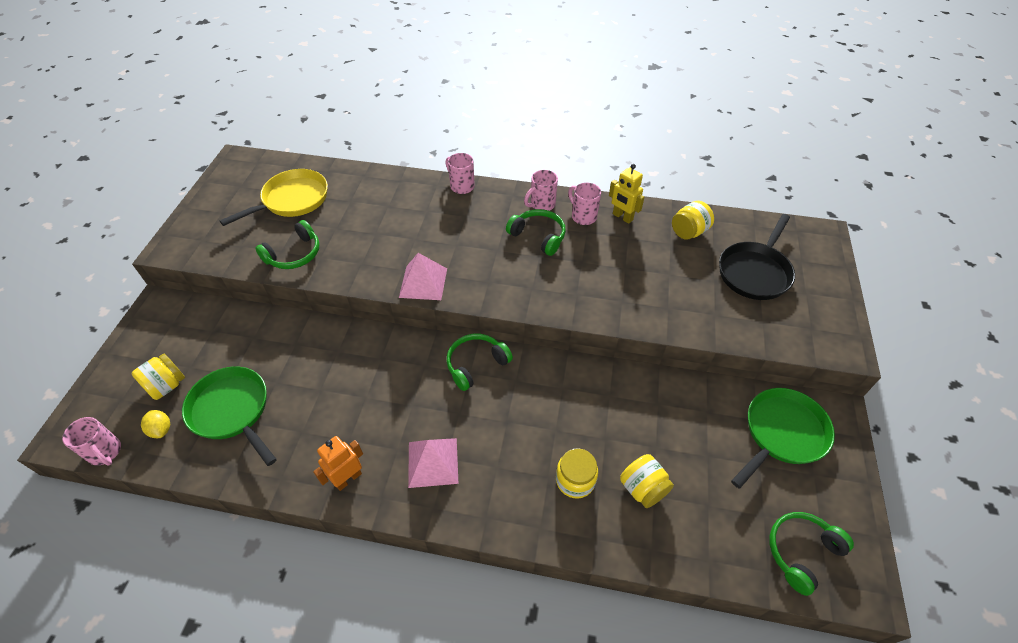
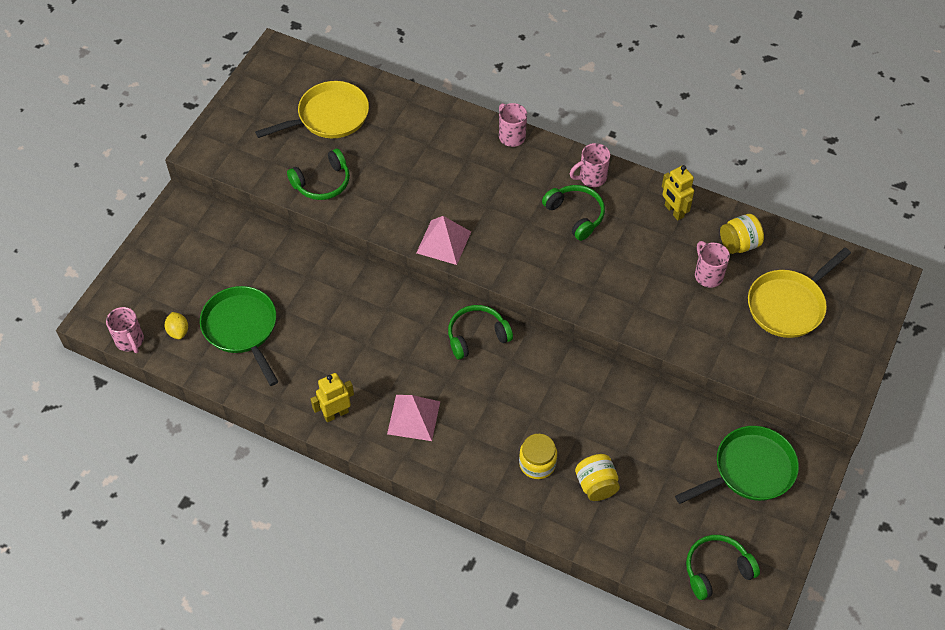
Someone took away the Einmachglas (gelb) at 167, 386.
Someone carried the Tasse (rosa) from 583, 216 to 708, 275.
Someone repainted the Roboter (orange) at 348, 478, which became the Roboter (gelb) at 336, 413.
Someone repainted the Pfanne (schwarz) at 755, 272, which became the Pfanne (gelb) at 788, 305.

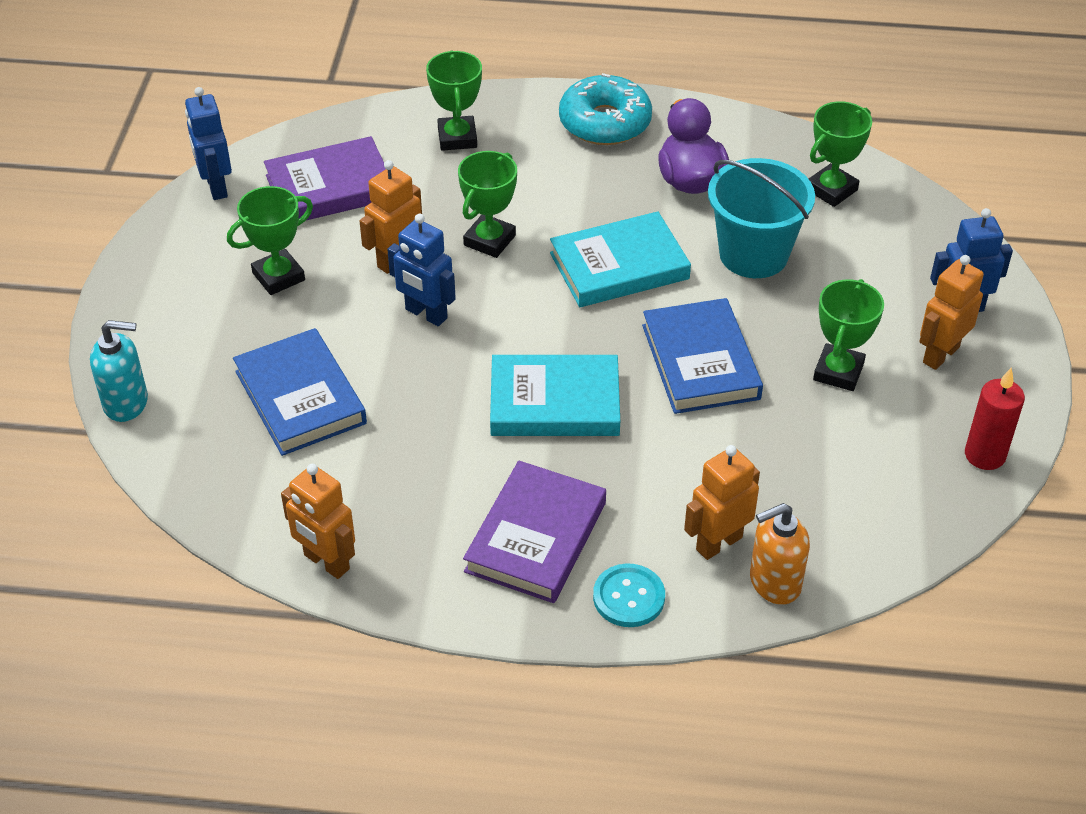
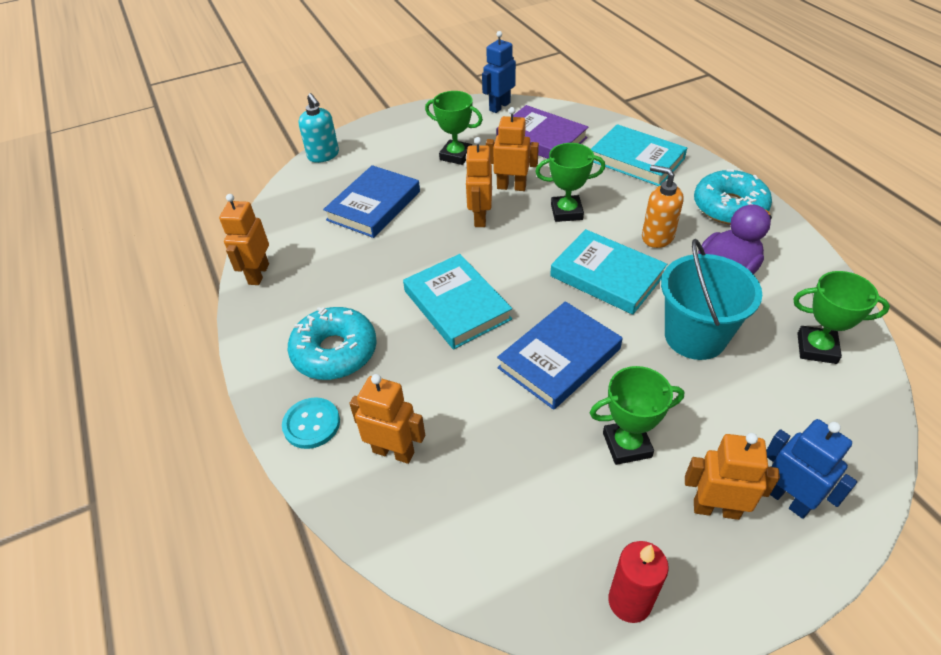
Someone carried the Seifenspender (orange) from 774, 582 to 657, 237.
Someone swapped the Pokal (grün) at 457, 138 for the Buch (türkis) at 636, 160.
Someone swapped the Buch (lila) at 536, 537 for the Donut (türkis) at 335, 352.
Someone repainted the Roboter (blau) at 426, 314, which became the Roboter (orange) at 480, 218.

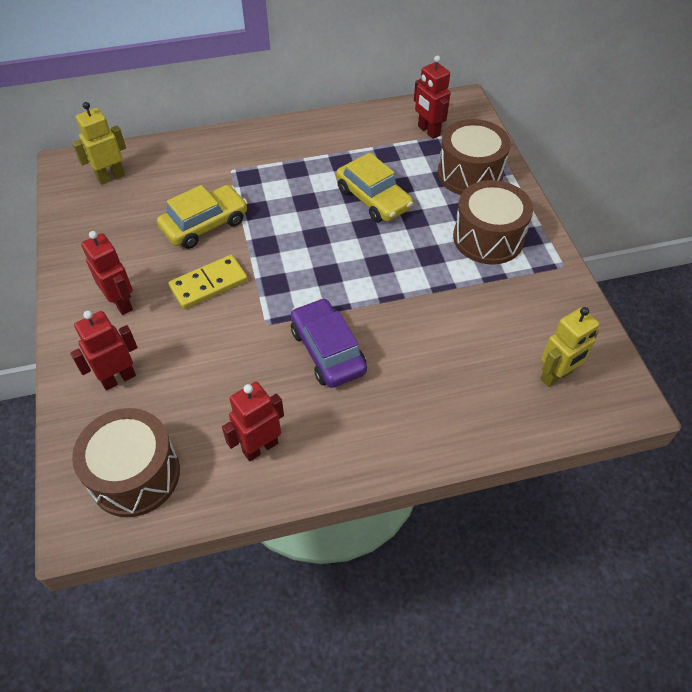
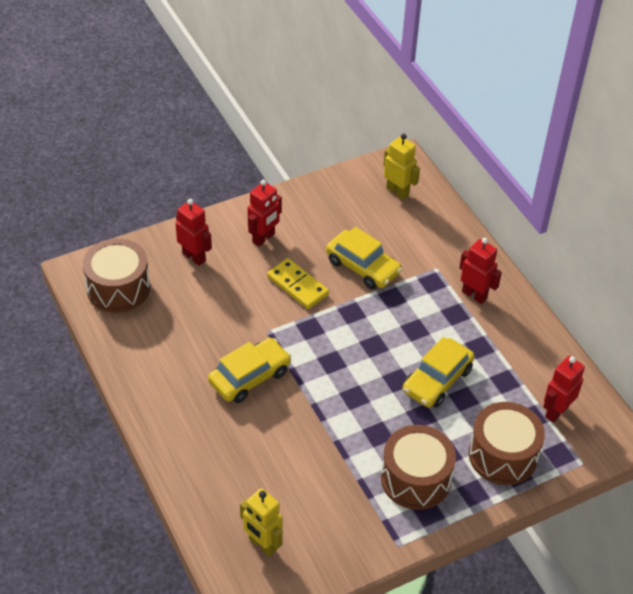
Someone carried the Roboter (rot) from 260, 447 to 474, 295.
Someone repainted the Auto (lila) at 327, 351, which became the Auto (gelb) at 249, 377.

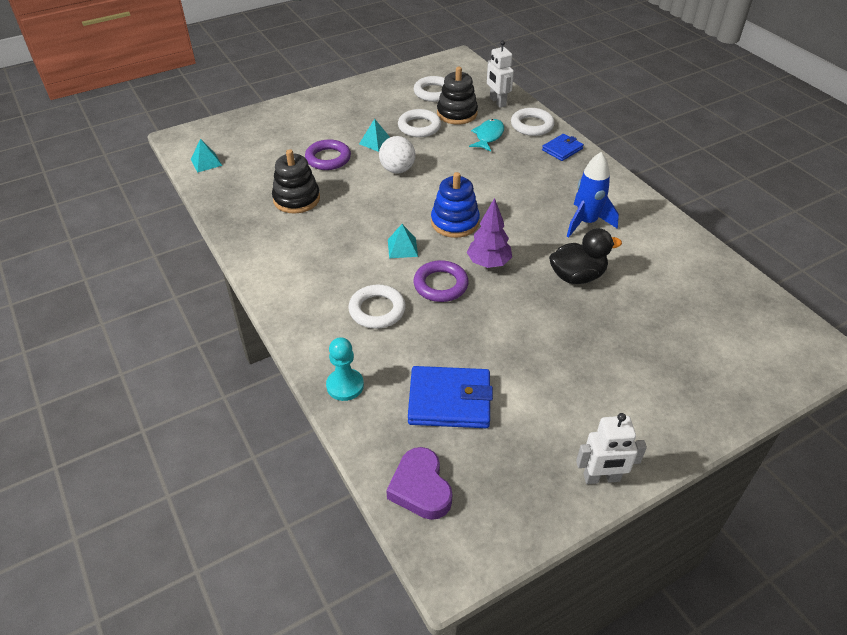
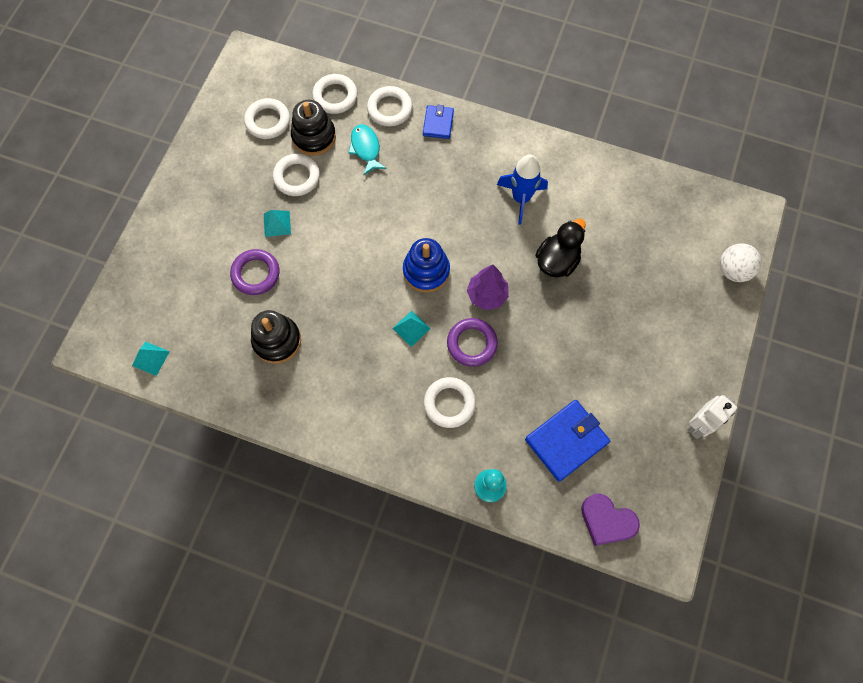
Someone carried the Ball (weiß) from 397, 170 to 733, 270.
Someone swapped the Roboter (weiß) at 497, 102 for the Ring (weiß) at 335, 96.

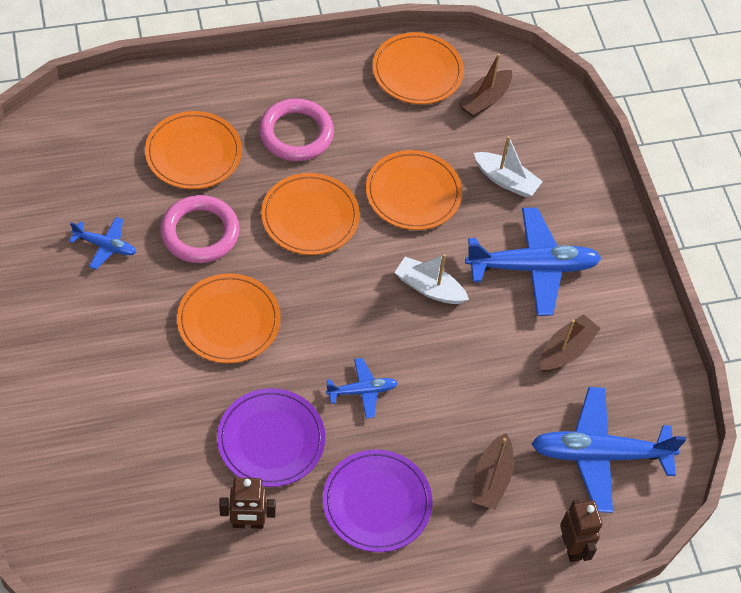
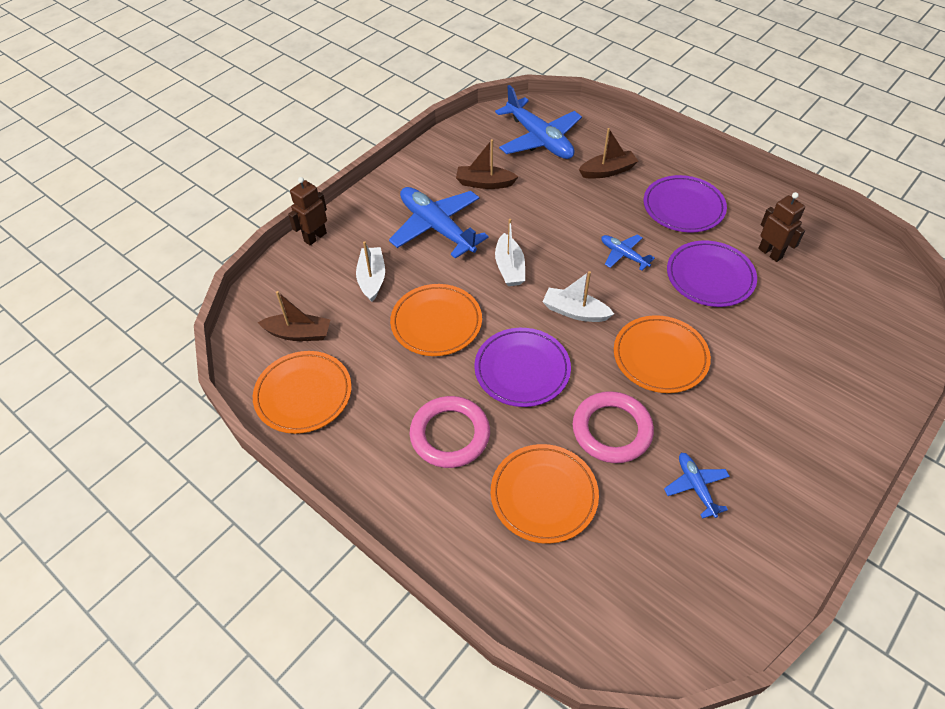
Someone put down the Boot (weiß) at 575, 312.
Someone carried the Roboter (braun) from 572, 547 to 315, 237.
Someone repainted the Teller (orange) at 310, 217, which became the Teller (lila) at 522, 370.

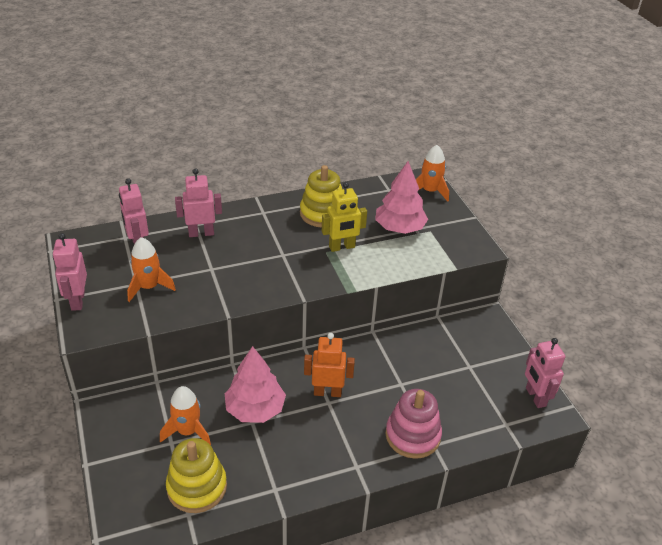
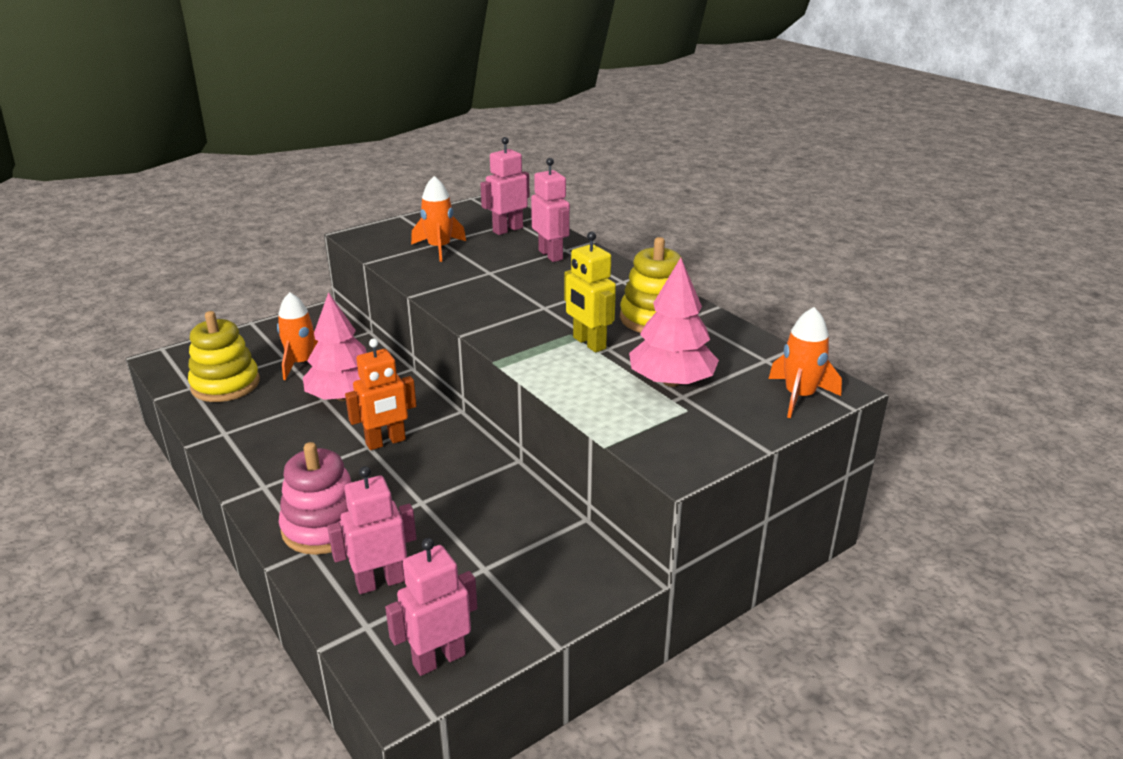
Someone carried the Roboter (rosa) from 77, 301 to 380, 582.
Someone rotated the Roboter (orange) at 327, 392 by 75 degrees clockwise.

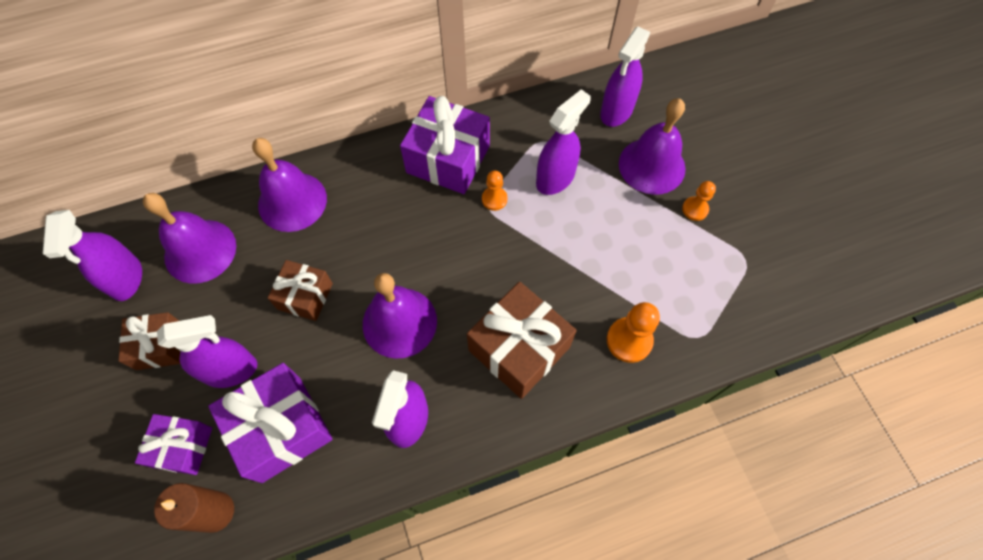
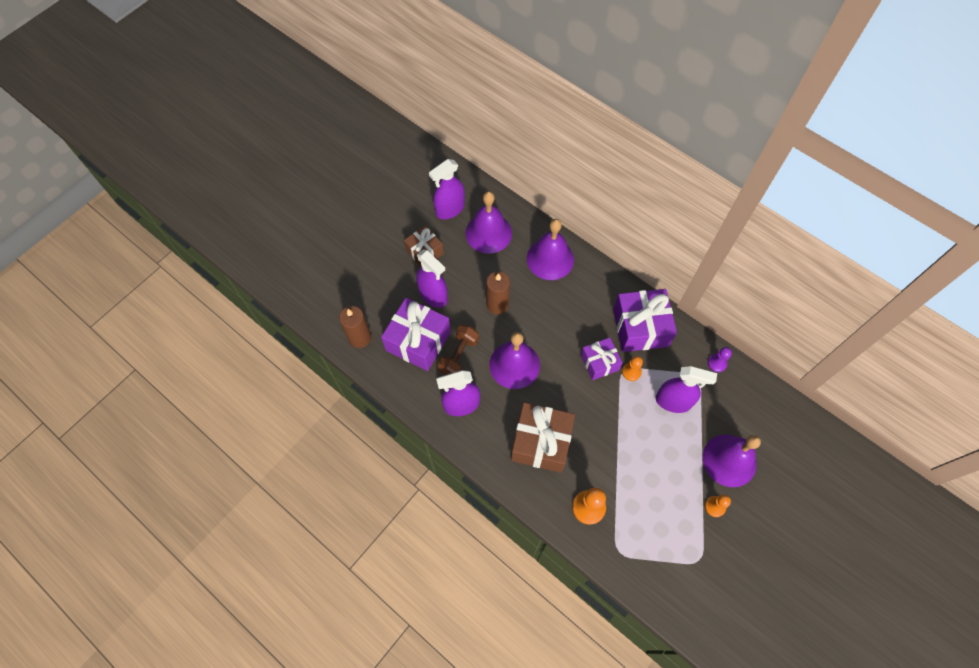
Someone took away the Sprühflasche (lila) at 616, 111.
Someone put down the Hantel (braun) at 459, 356.
Someone put down the Bauer (lila) at 717, 363.
Someone carried the Geschenk (lila) from 183, 447 to 599, 362.
Someone swapped the Geschenk (braun) at 305, 296 for the Kerze (braun) at 497, 304.

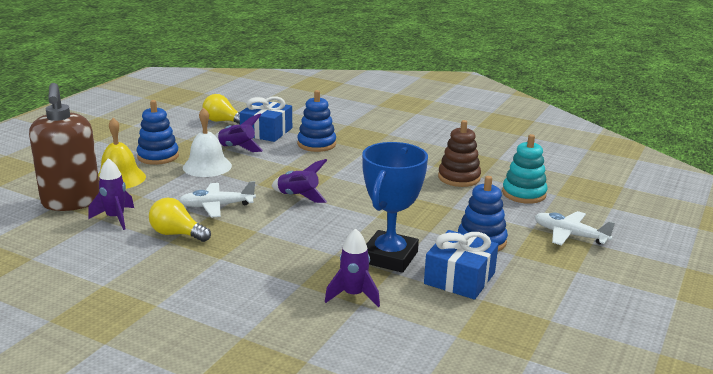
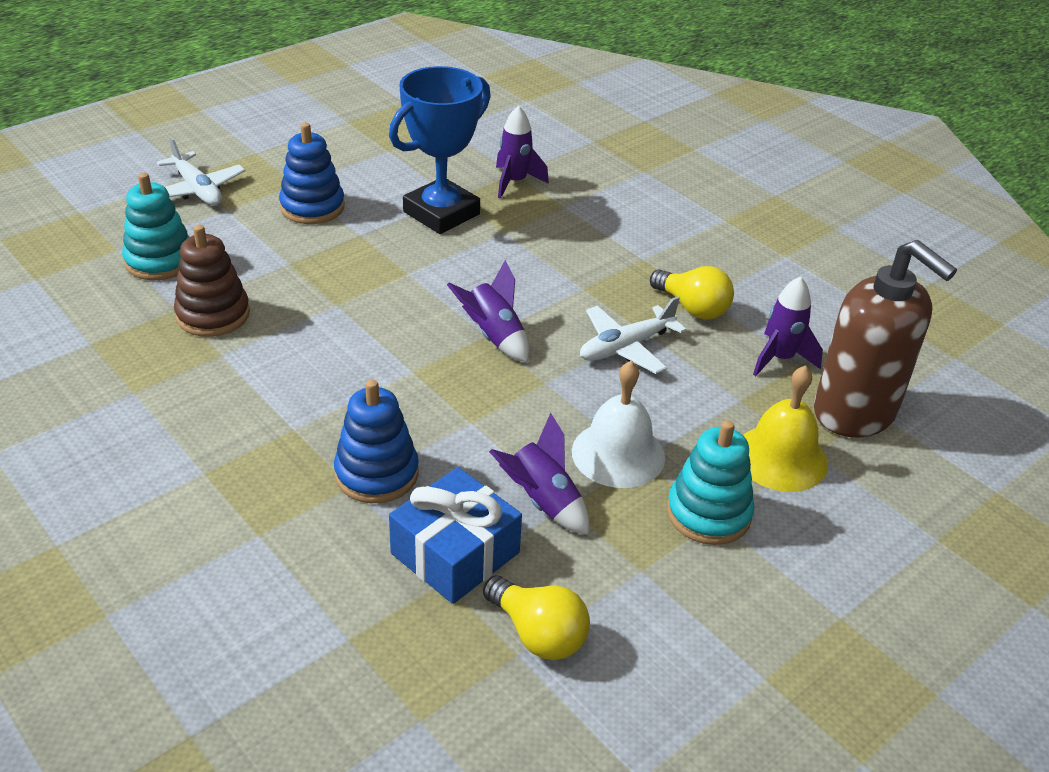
Someone took away the Geschenk (blau) at 459, 278.
Someone repainted the Stapelspielzeug (blau) at 158, 156, which became the Stapelspielzeug (türkis) at 708, 513.
Someone rotated the Seifenspender (braun) at 71, 202 by 135 degrees clockwise.
Someone rotated the Flugzeug (weiß) at 216, 206 by 135 degrees clockwise.

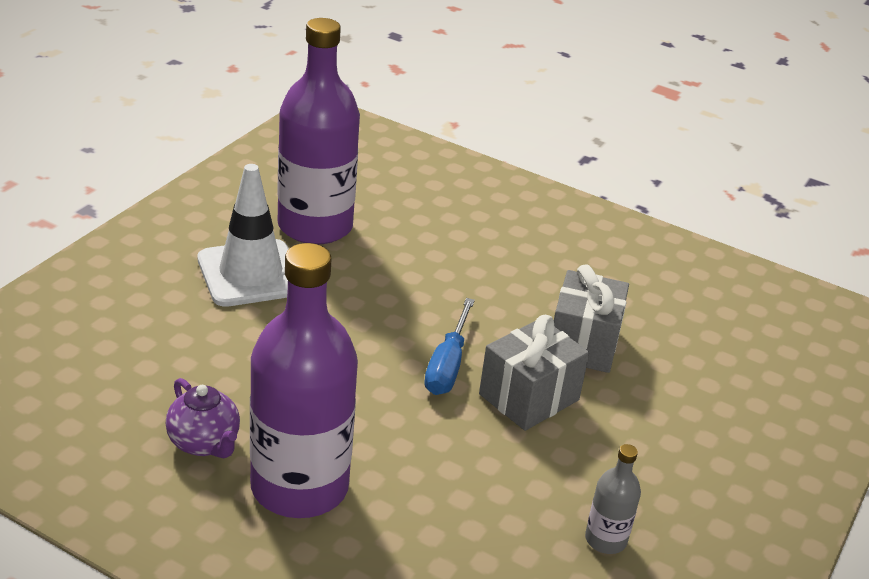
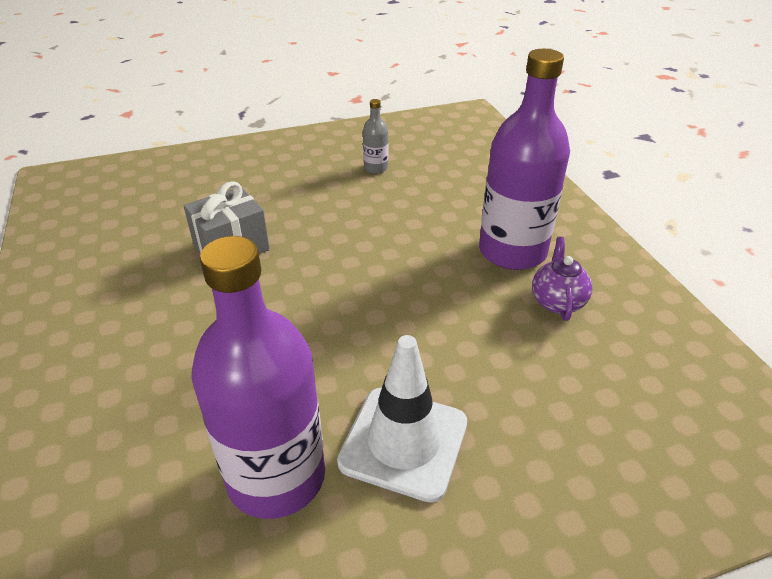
Someone took away the Schraubenzieher (blau) at 447, 365.
Someone took away the Geschenk (grau) at 529, 397.

